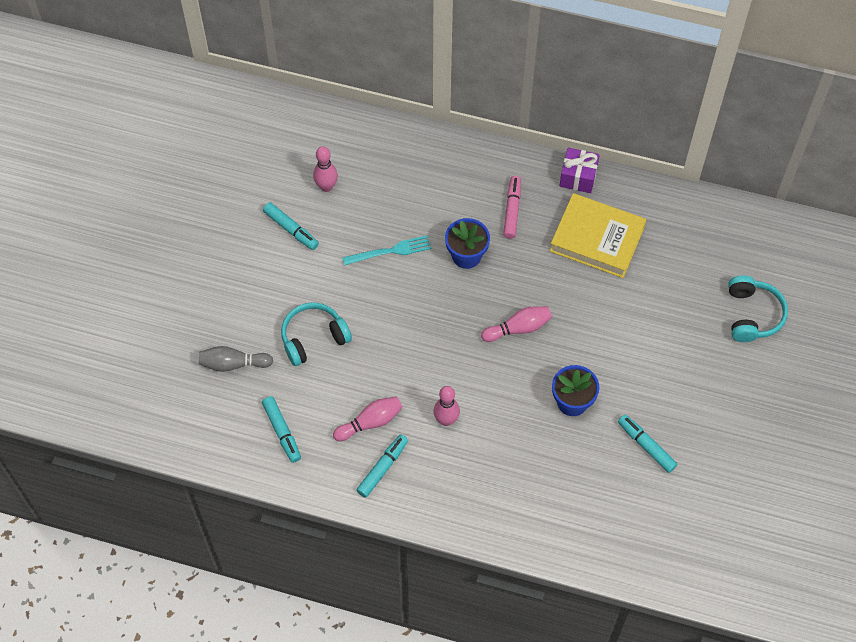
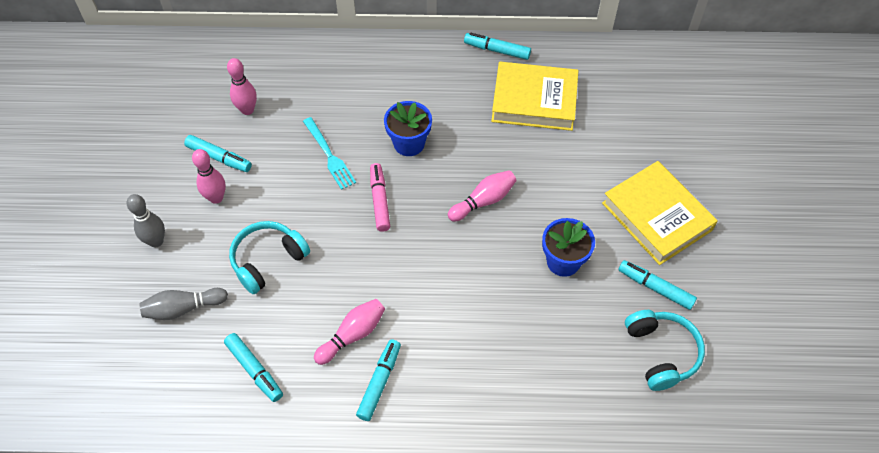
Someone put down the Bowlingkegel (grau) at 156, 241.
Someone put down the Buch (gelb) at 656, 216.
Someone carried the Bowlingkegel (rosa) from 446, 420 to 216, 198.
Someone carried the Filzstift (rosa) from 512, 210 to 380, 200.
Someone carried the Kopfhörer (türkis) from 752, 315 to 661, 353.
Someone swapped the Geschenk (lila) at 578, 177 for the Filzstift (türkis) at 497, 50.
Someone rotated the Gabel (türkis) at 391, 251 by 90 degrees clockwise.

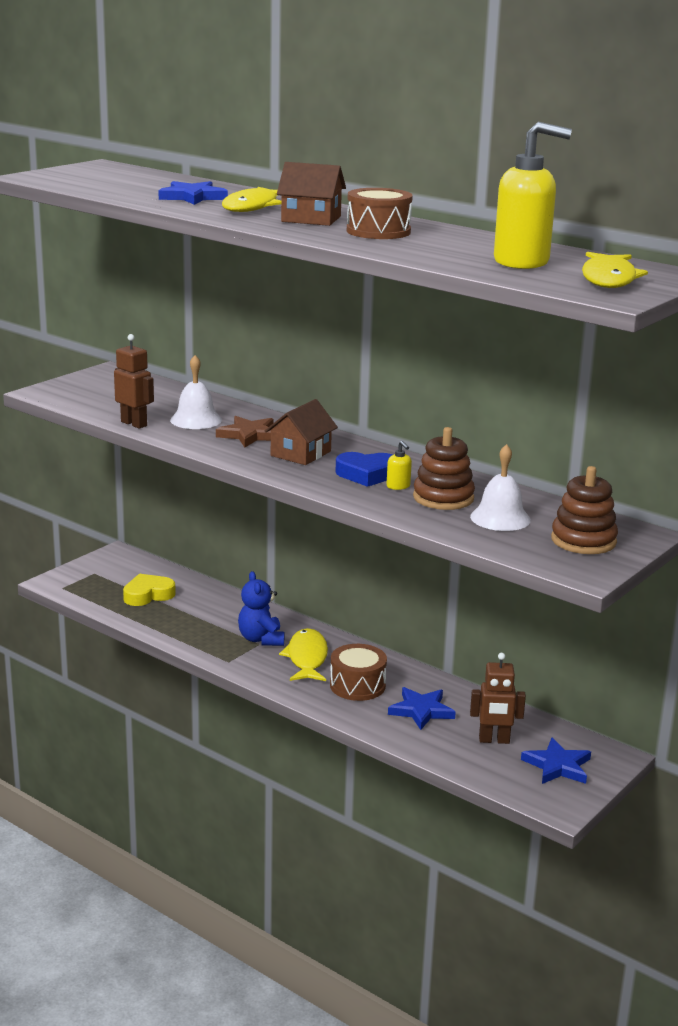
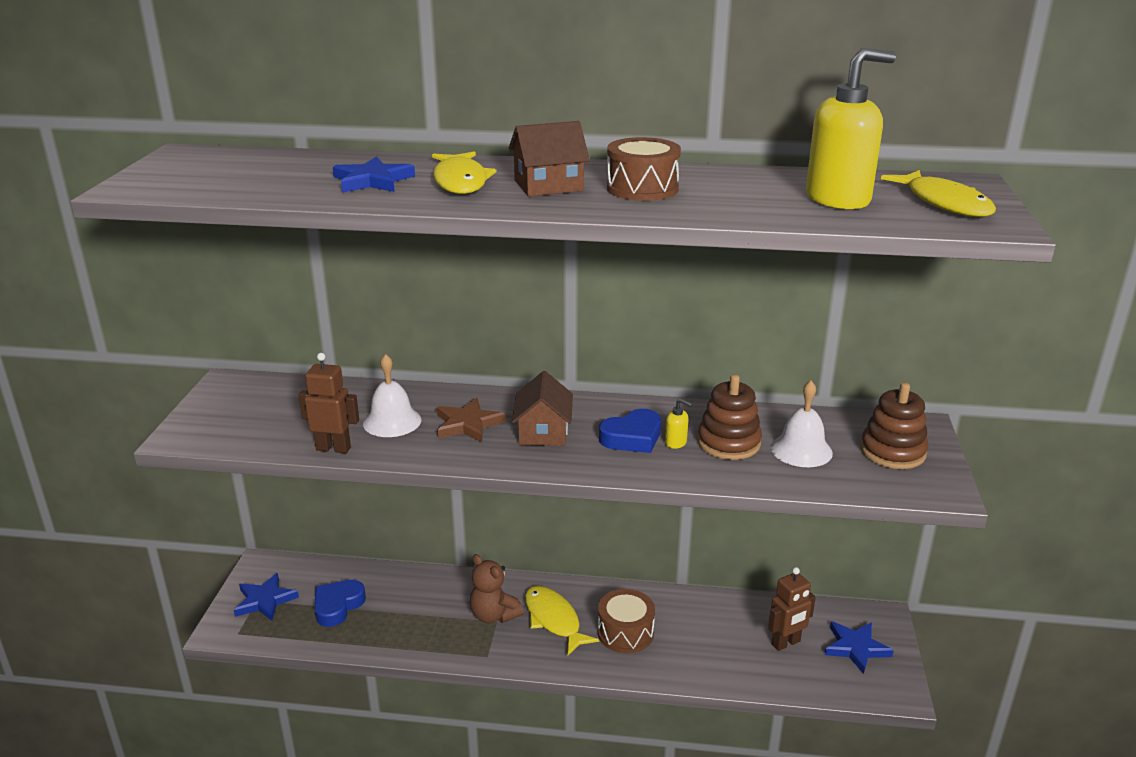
Someone carried the Stern (blau) from 421, 711 to 265, 600.
Someone repainted the Herz (gelb) at 148, 595, which became the Herz (blau) at 337, 606.
Someone repainted the Teddybär (blau) at 261, 639, which became the Teddybär (braun) at 494, 615.

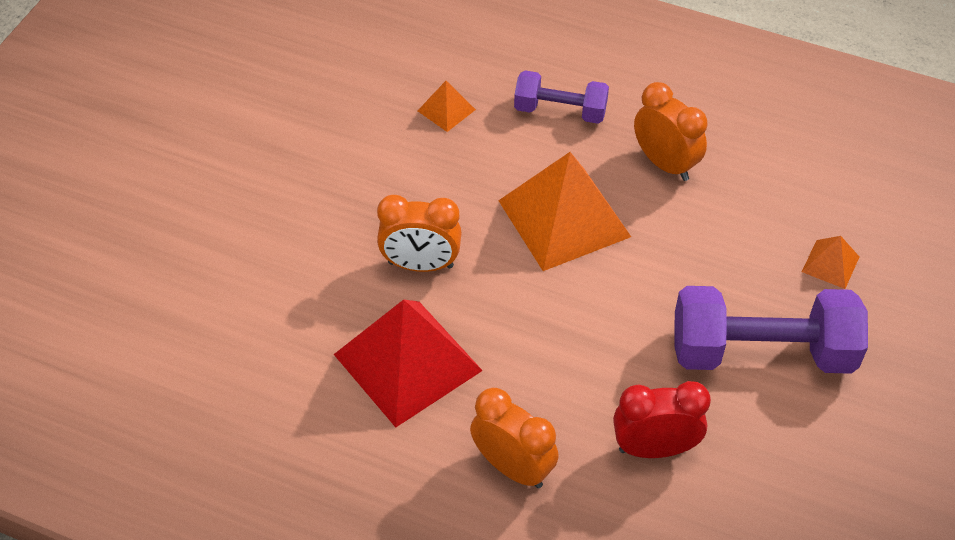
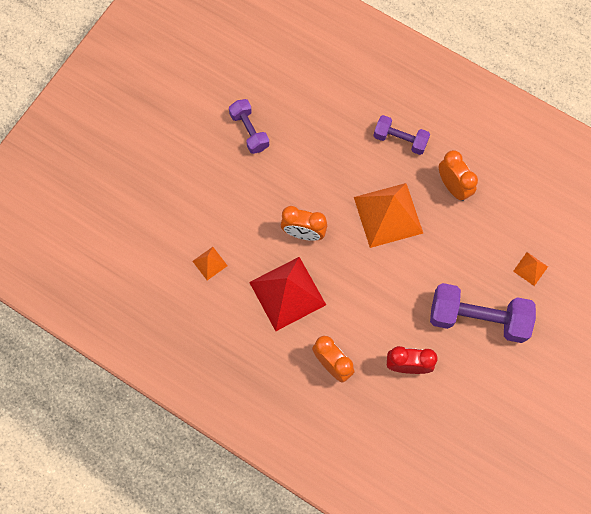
Someone put down the Hantel (lila) at 249, 131.
Someone carried the Pyramide (orange) from 446, 110 to 210, 263.

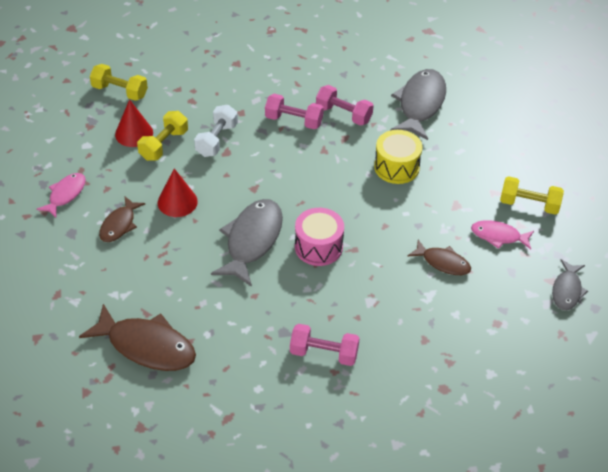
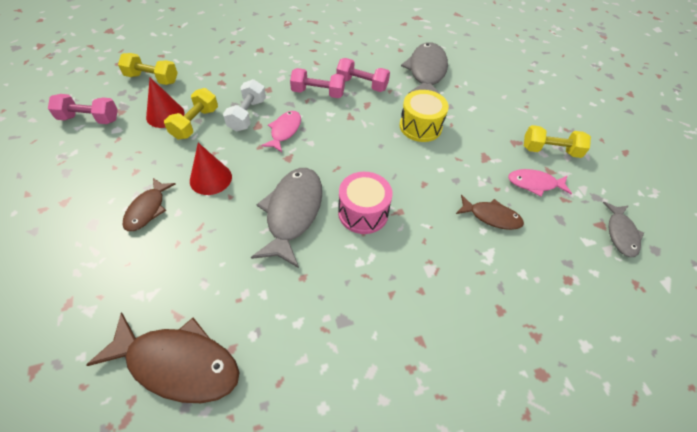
Someone carried the Fisch (rosa) from 65, 194 to 284, 131.
Someone carried the Hantel (rosa) from 324, 353 to 89, 119.

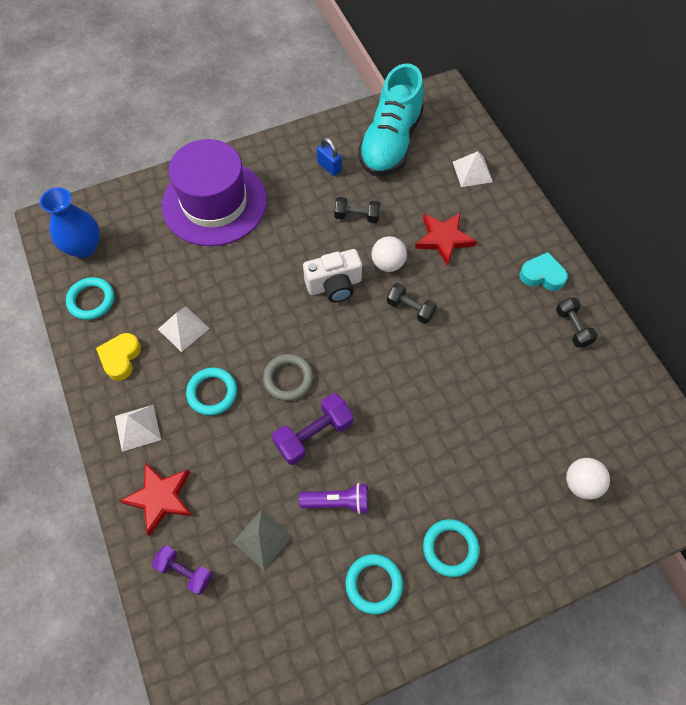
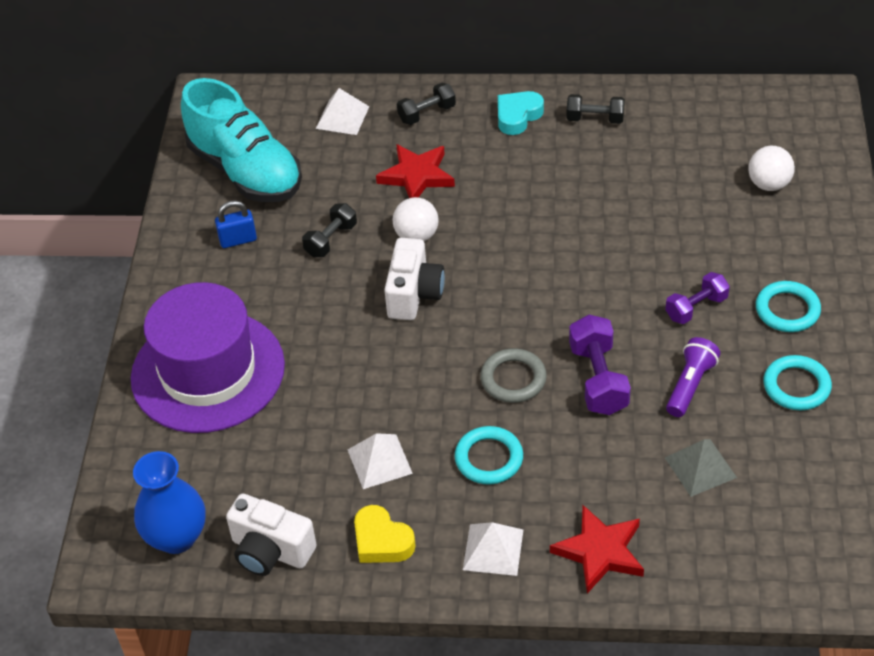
Someone carried the Hantel (lila) from 185, 571 to 696, 308.
Someone carried the Hantel (schwarz) from 410, 309 to 427, 113.
Someone swapped the Ring (türkis) at 91, 300 for the Kamera (weiß) at 271, 551.

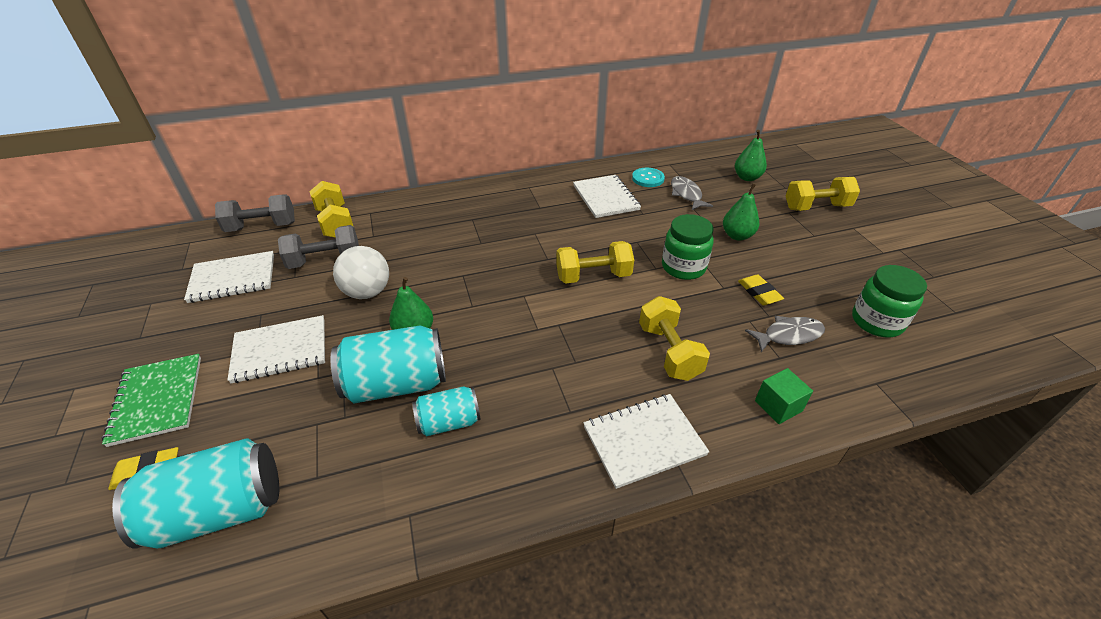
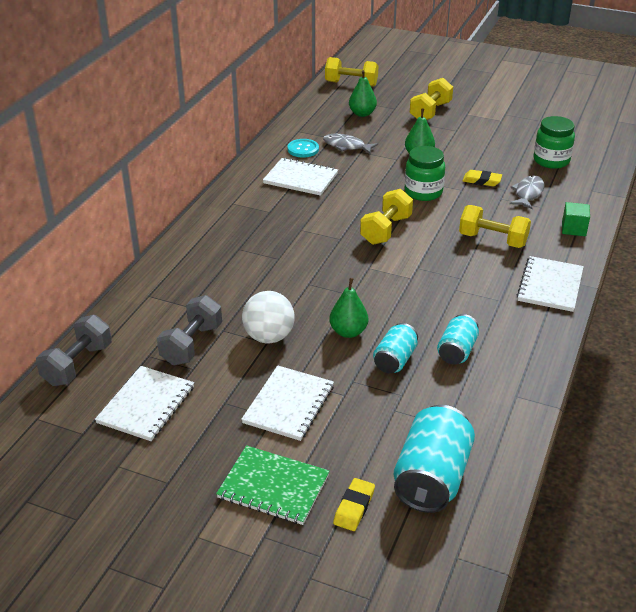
Someone carried the Hantel (gelb) from 336, 223 to 351, 84.
Someone scaled the Dose (türkis) at 396, 384 by 0.58.

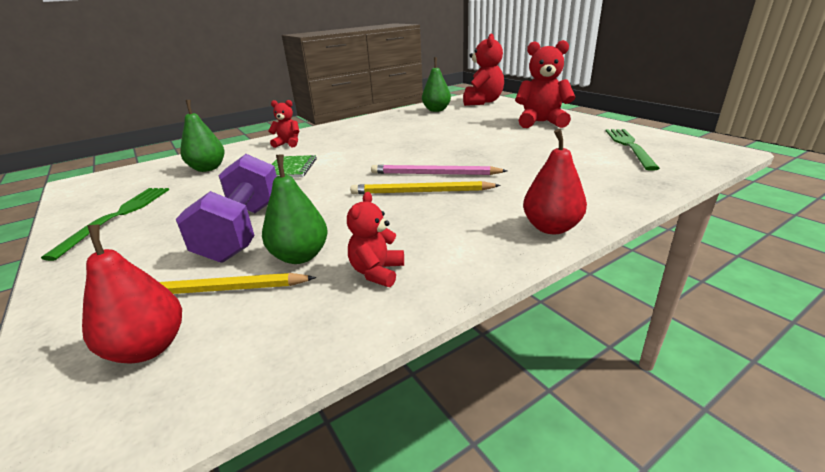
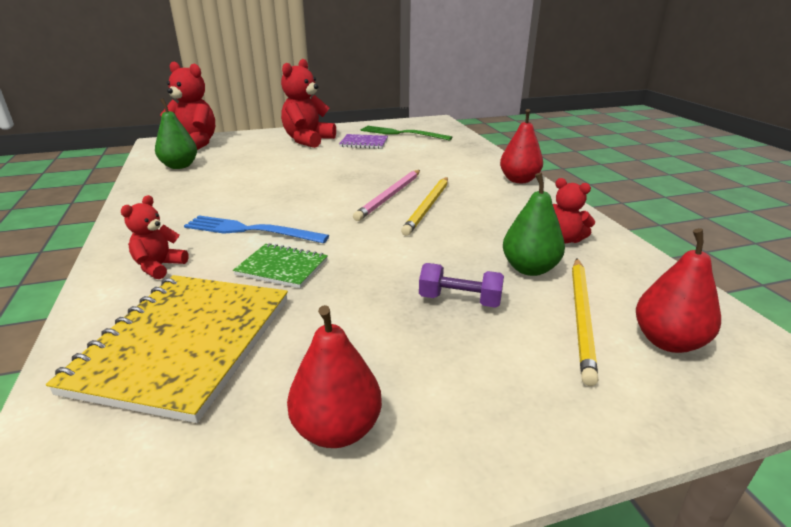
Someone put down the Gabel (blau) at 250, 230.
Someone put down the Notizbuch (lila) at 364, 143.
Someone swapped the Gabel (grün) at 117, 217 for the Birne (rot) at 337, 429.
Someone swapped the Birne (grün) at 208, 168 for the Notizbuch (gelb) at 184, 343.
Someone scaled the Hantel (lila) at 243, 230 by 0.53.

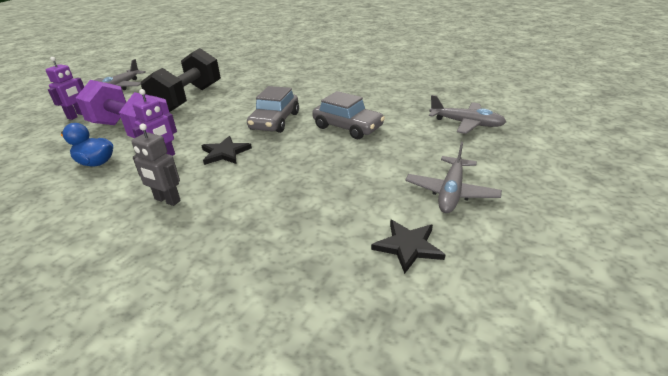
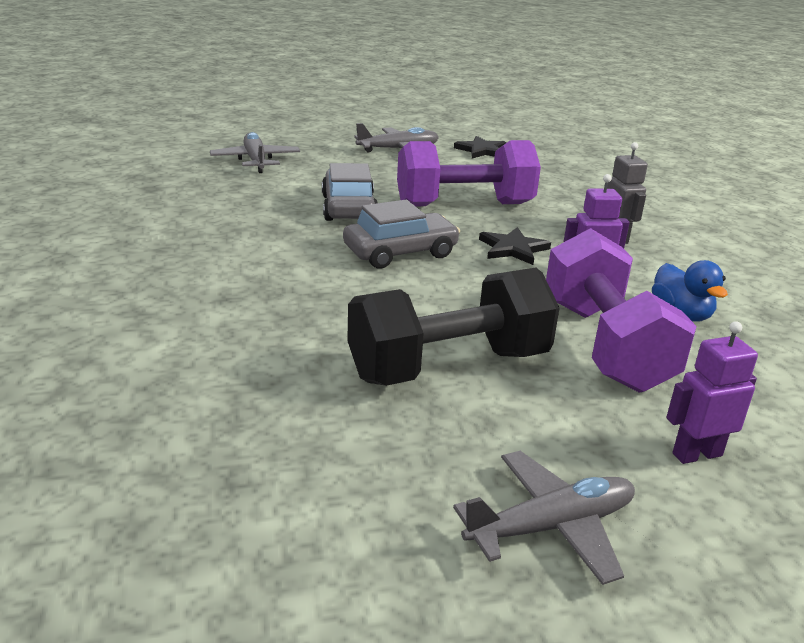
Someone put down the Hantel (lila) at 464, 205.

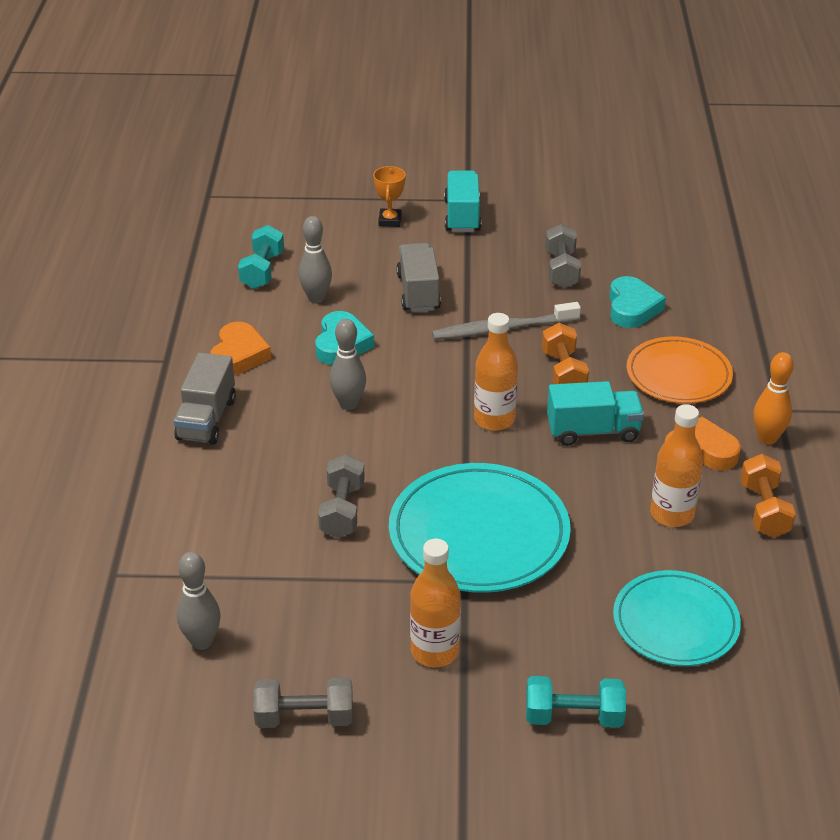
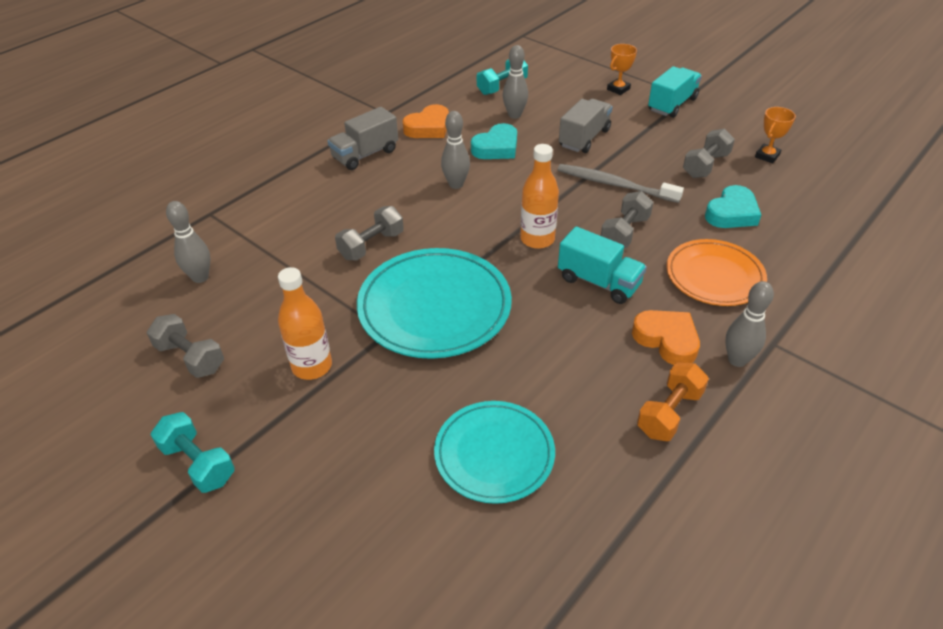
Someone took away the Flasche (orange) at 672, 514.
Someone put down the Pokal (orange) at 767, 156.
Someone carried the Hantel (türkis) from 573, 716 to 198, 463.
Someone repainted the Hantel (orange) at 563, 373, which became the Hantel (grau) at 624, 232.
Someone repainted the Bowlingkegel (orange) at 767, 438, which became the Bowlingkegel (grau) at 737, 360.

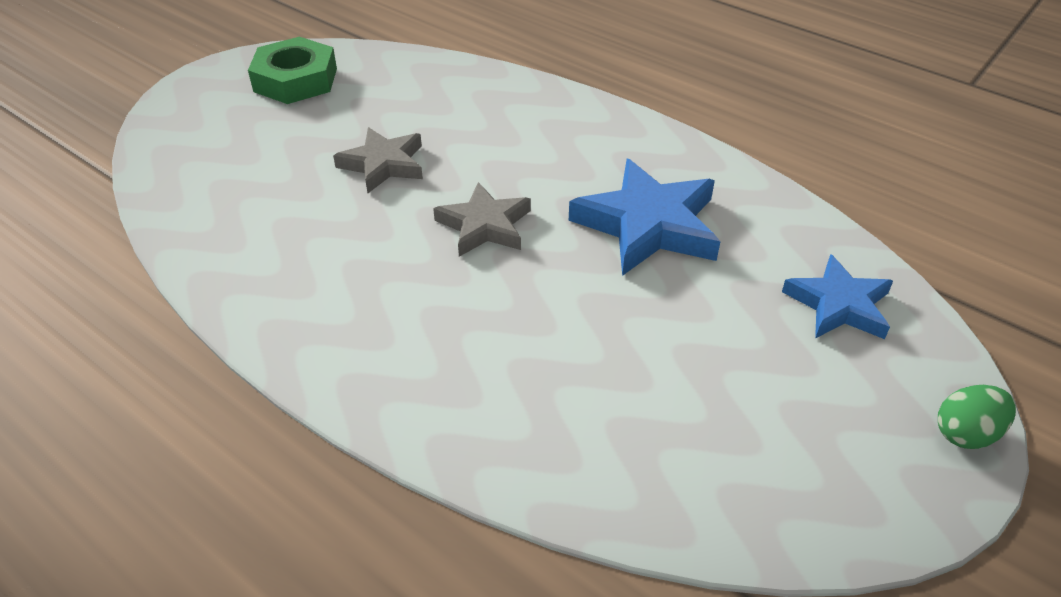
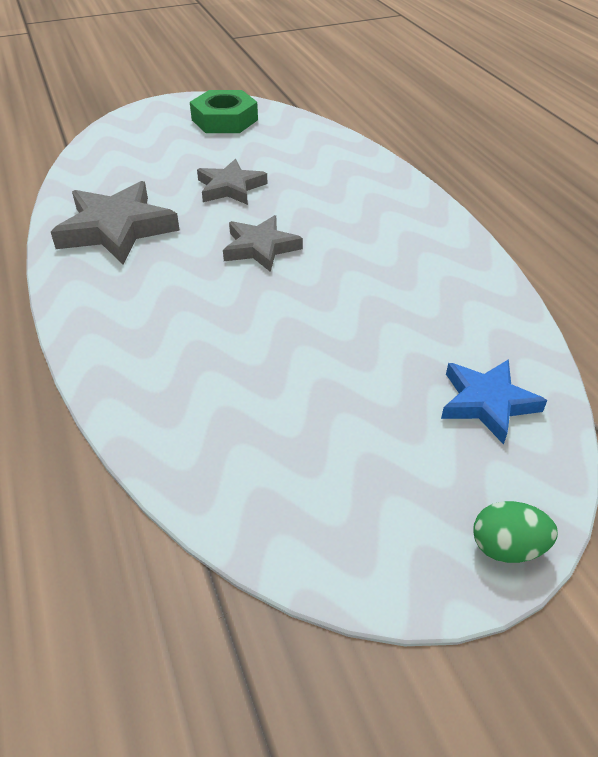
Someone took away the Stern (blau) at 648, 225.
Someone put down the Stern (grau) at 116, 229.

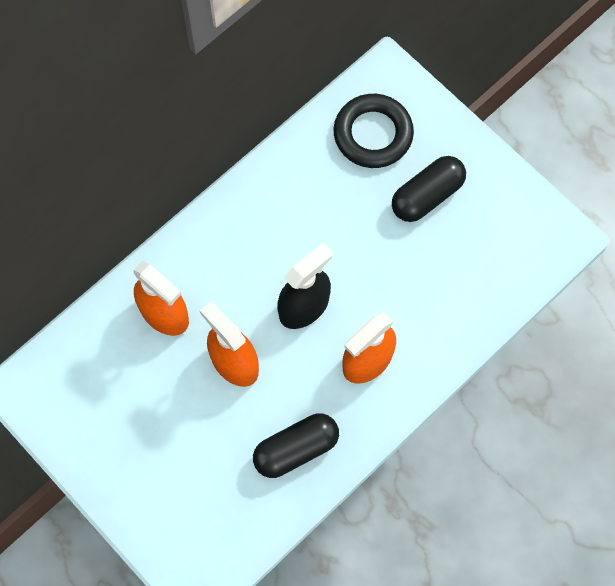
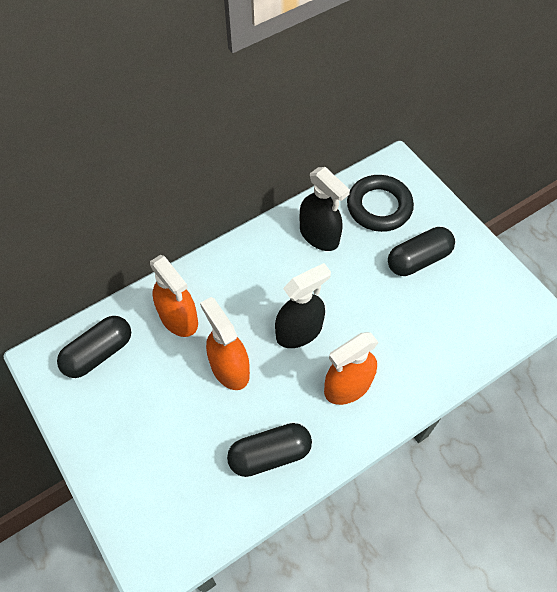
Someone put down the Kapsel (schwarz) at 99, 353.
Someone put down the Sprühflasche (schwarz) at 319, 235.

